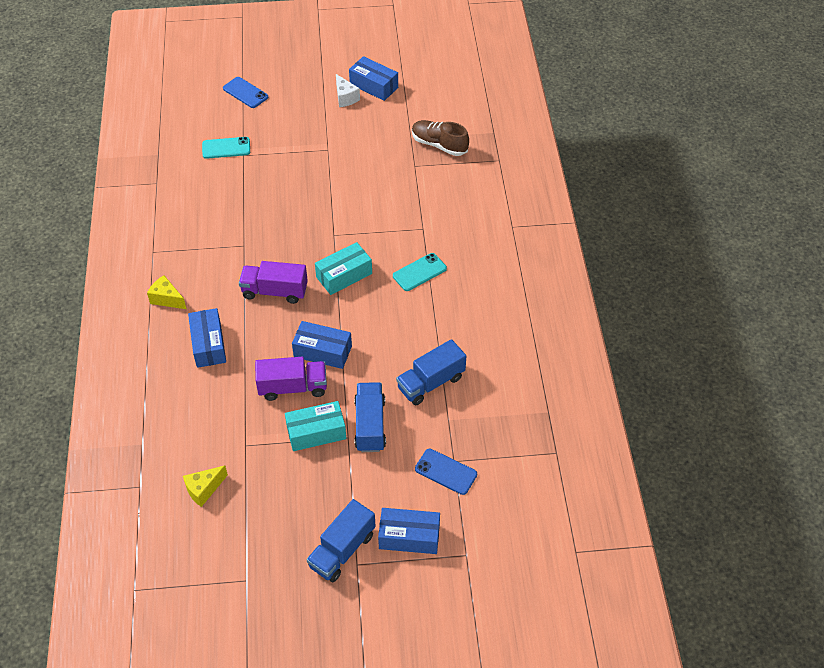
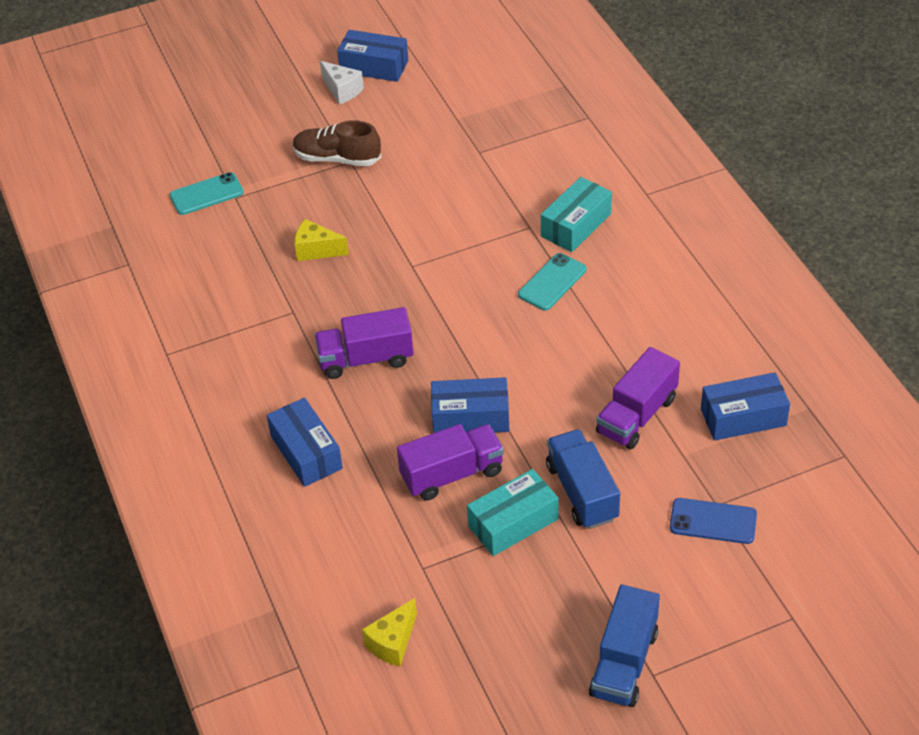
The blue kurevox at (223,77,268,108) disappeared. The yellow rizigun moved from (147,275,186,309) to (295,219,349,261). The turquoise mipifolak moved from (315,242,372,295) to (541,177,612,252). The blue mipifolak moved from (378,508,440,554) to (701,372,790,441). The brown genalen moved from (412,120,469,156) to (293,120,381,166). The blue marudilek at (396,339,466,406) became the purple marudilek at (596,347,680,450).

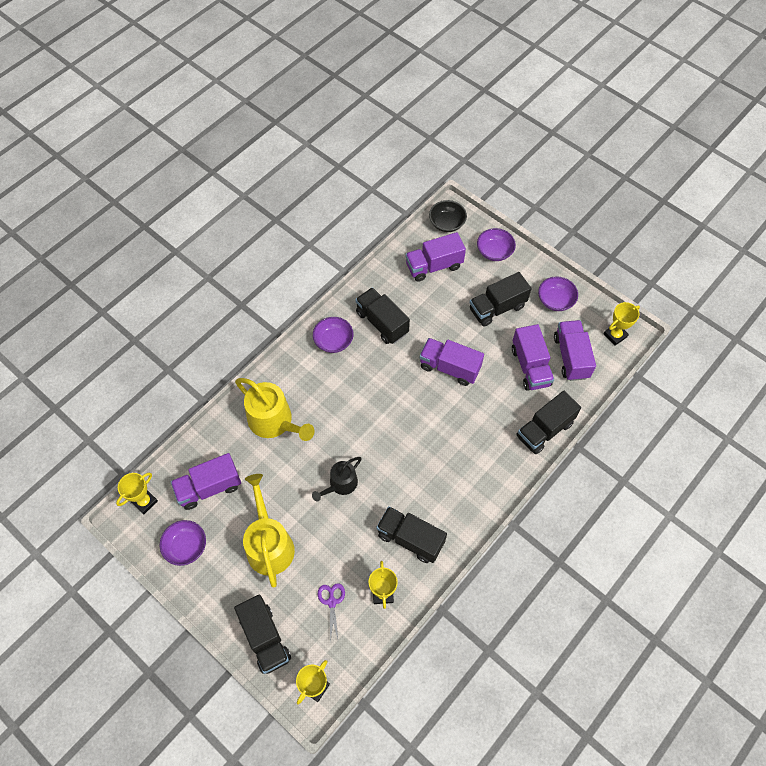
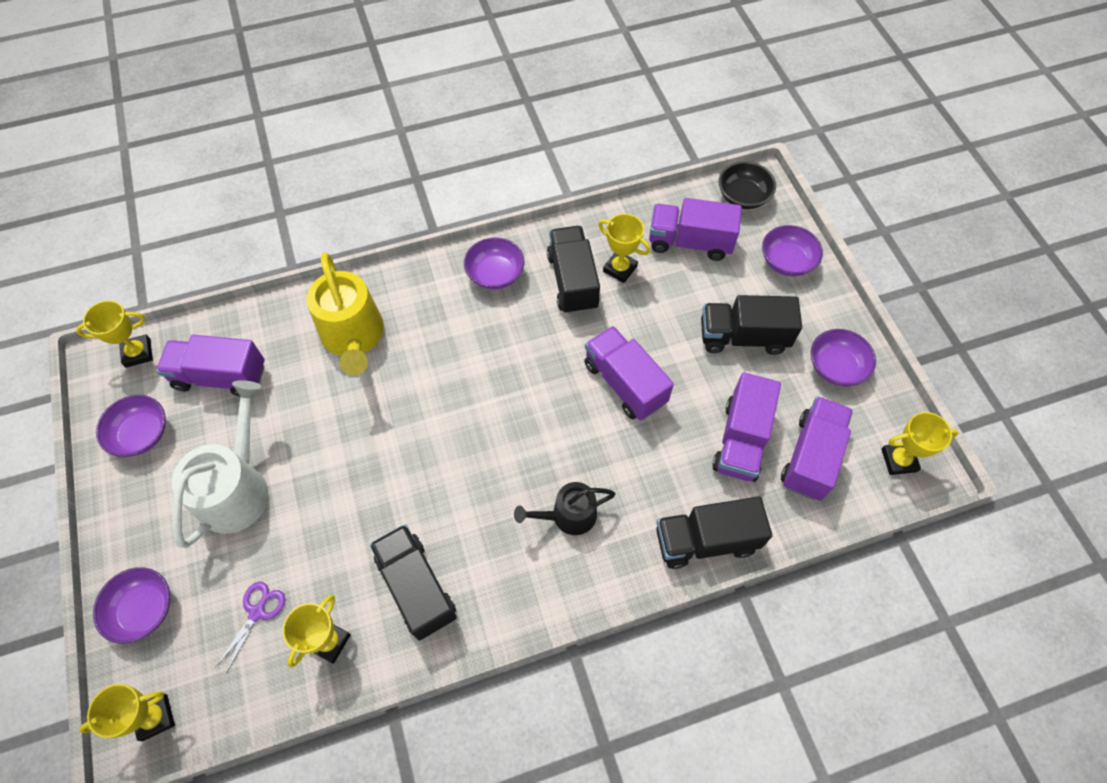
The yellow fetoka at (598,214,650,283) appeared. The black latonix moved from (312,457,362,502) to (514,482,615,535). The black marudilek at (234,594,291,674) was replaced by the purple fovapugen at (93,567,170,643). The yellow latonix at (243,474,295,588) became the white latonix at (172,380,269,548).

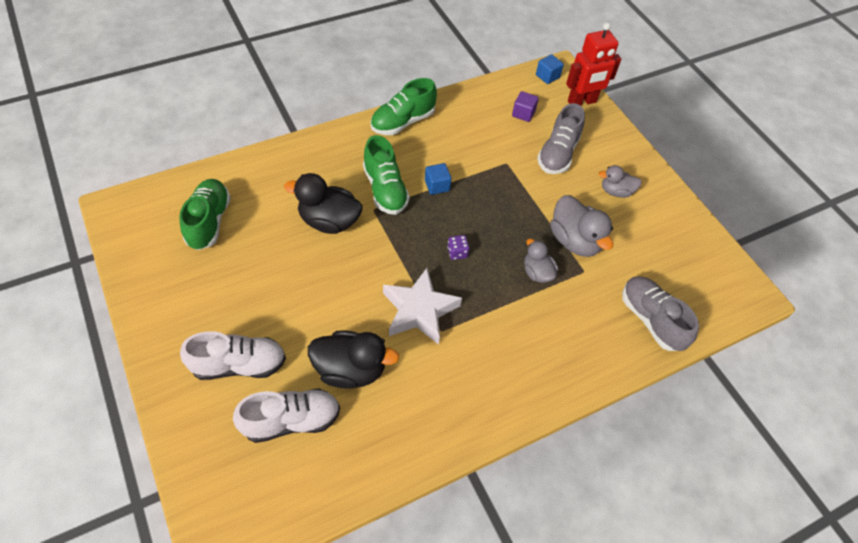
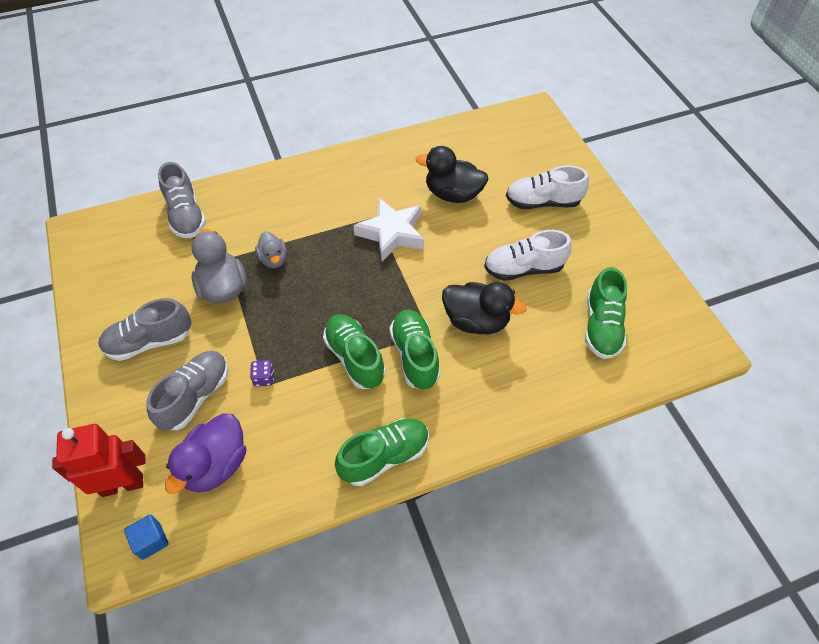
The white genalen moved from (233,388,340,443) to (484,230,572,281). The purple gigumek moved from (447,235,469,260) to (250,360,274,387). The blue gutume at (425,163,452,195) was replaced by the green genalen at (323,314,385,389). The purple gutume at (512,91,539,122) was replaced by the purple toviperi at (165,413,246,494). The grey toviperi at (599,165,642,198) was replaced by the grey genalen at (98,298,192,361).

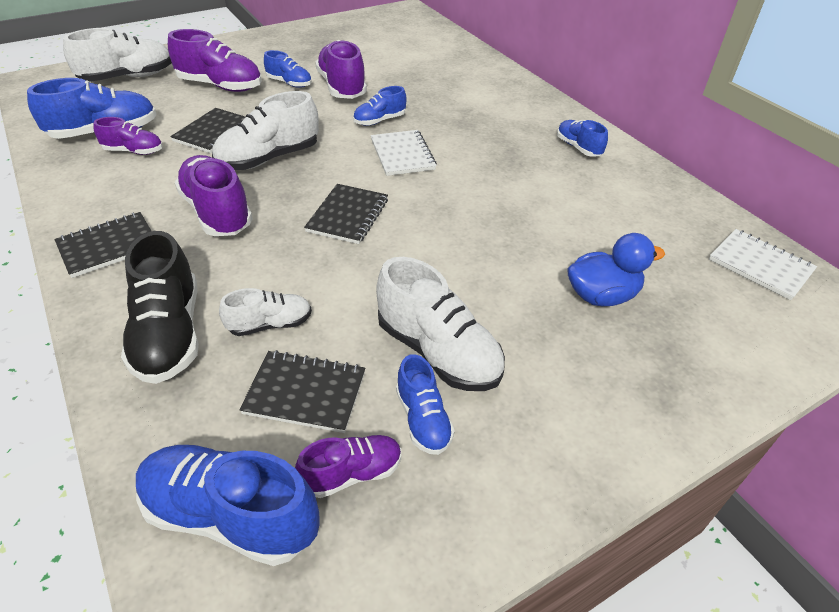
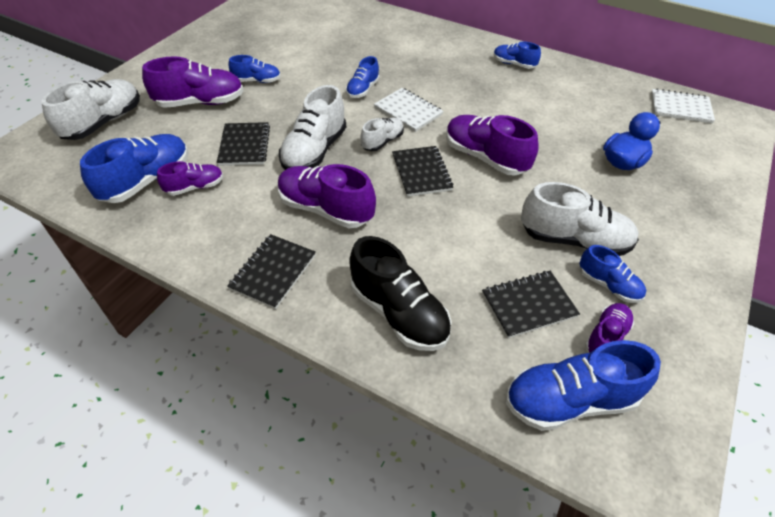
The white genalen moved from (219,288,312,336) to (361,117,404,151). The purple genalen moved from (315,40,367,99) to (446,115,539,175).

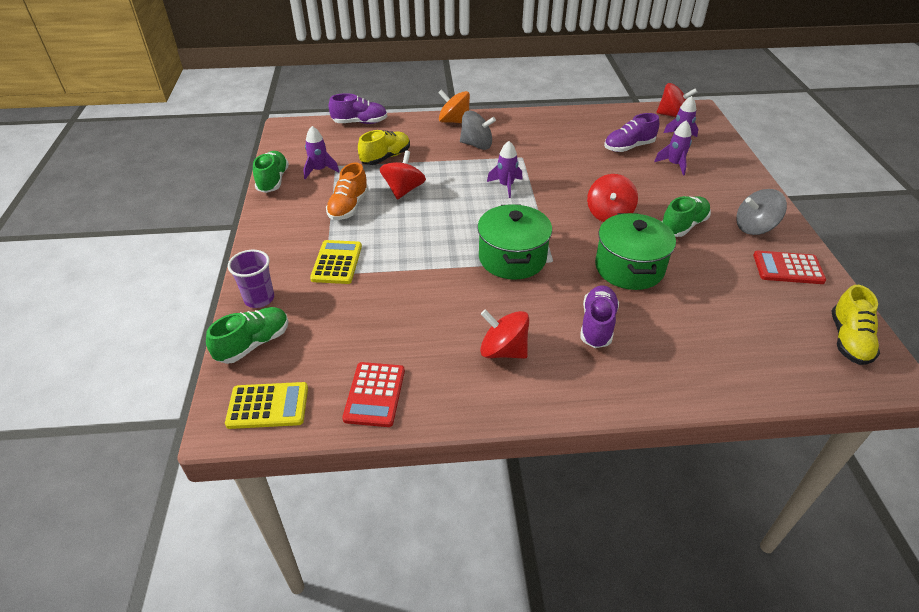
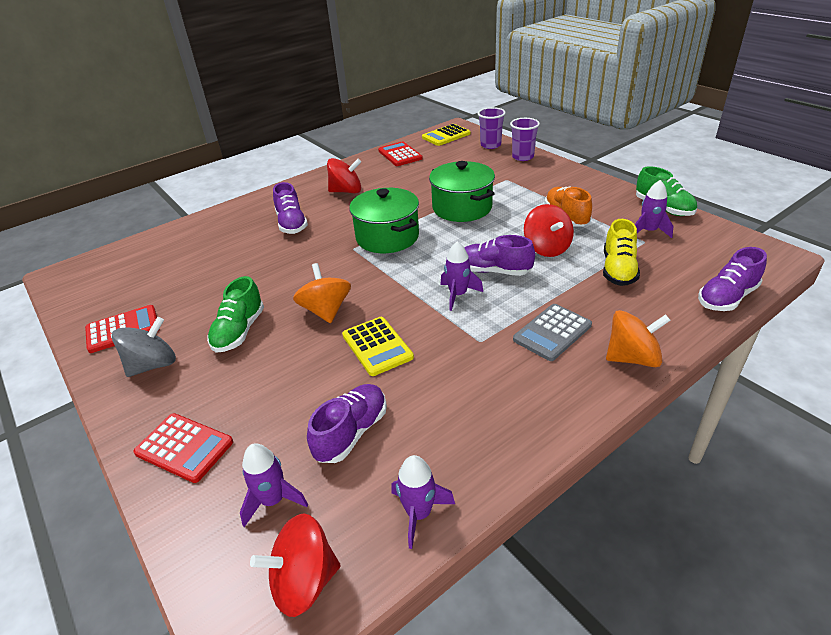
The yellow genalen at (831,285,880,365) disappeared. The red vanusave at (133,413,233,483) appeared. The purple genalen at (464,235,535,276) appeared. The yellow vanusave moved from (310,240,362,284) to (342,317,414,376). The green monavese moved from (595,213,676,290) to (429,161,495,222). The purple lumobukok moved from (654,120,692,176) to (391,455,455,549). The green genalen at (206,307,289,364) was replaced by the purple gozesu at (478,107,505,149). The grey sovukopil at (460,111,496,150) was replaced by the grey vanusave at (513,304,592,361). The red sovukopil at (587,174,638,222) became the orange sovukopil at (293,263,351,323).

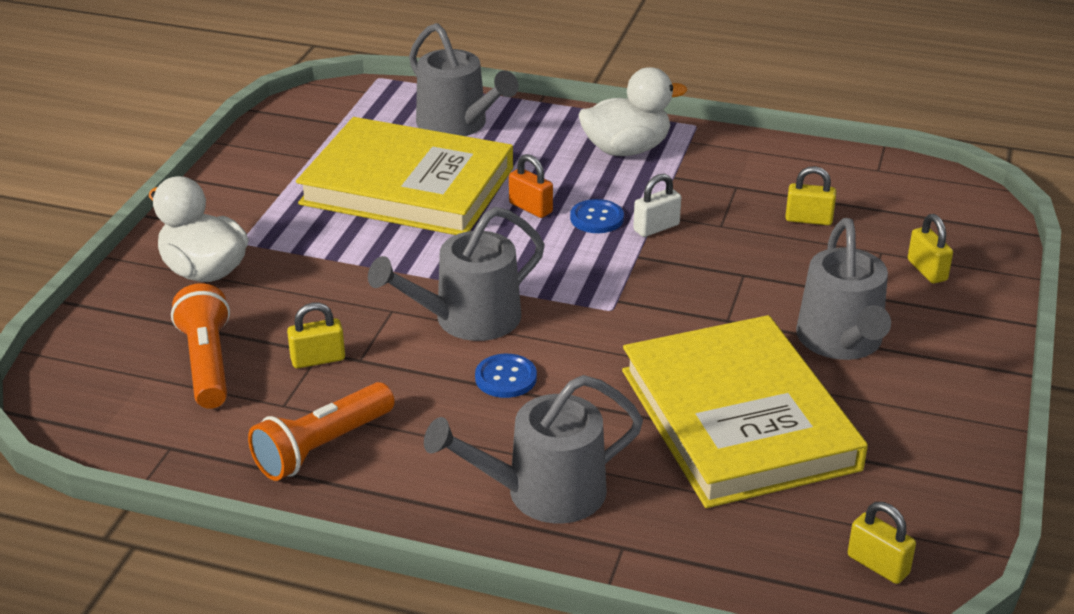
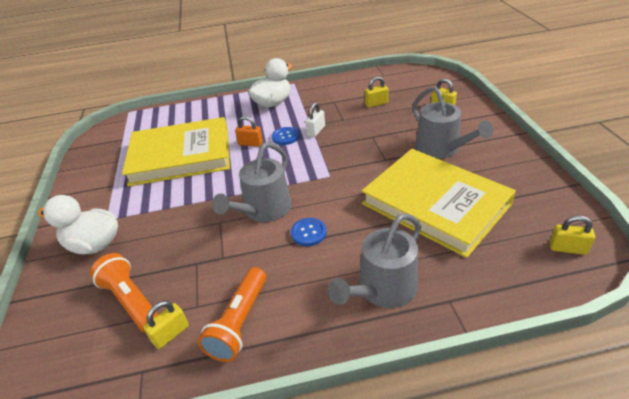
The grey latonix at (409,23,519,136) disappeared. The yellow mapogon moved from (287,303,345,368) to (143,301,189,349).

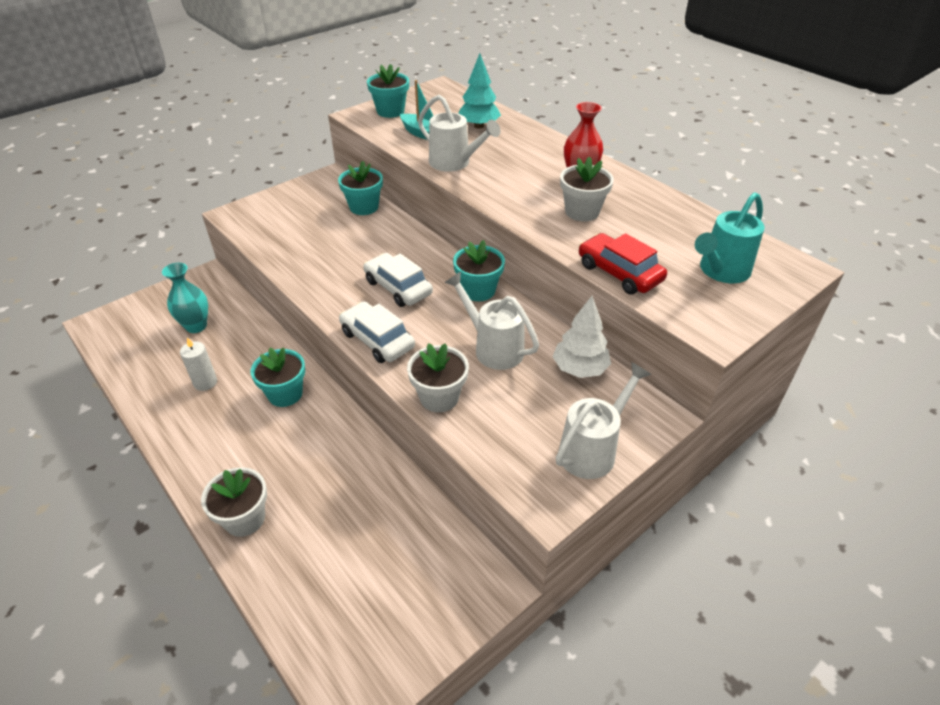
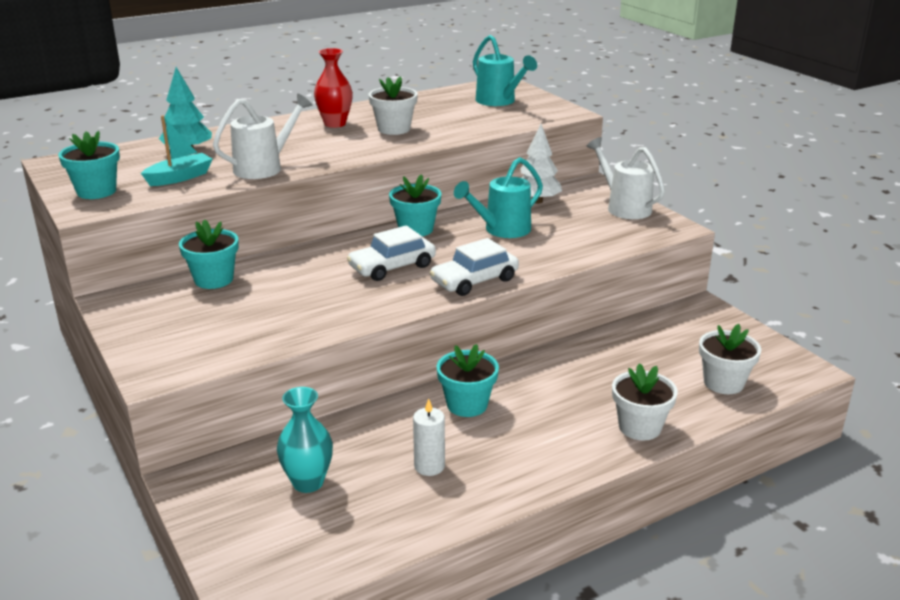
The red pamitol at (579,233,667,295) disappeared. The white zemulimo moved from (407,343,469,412) to (699,324,761,394). The white latonix at (444,271,539,370) became the turquoise latonix at (454,157,543,238).

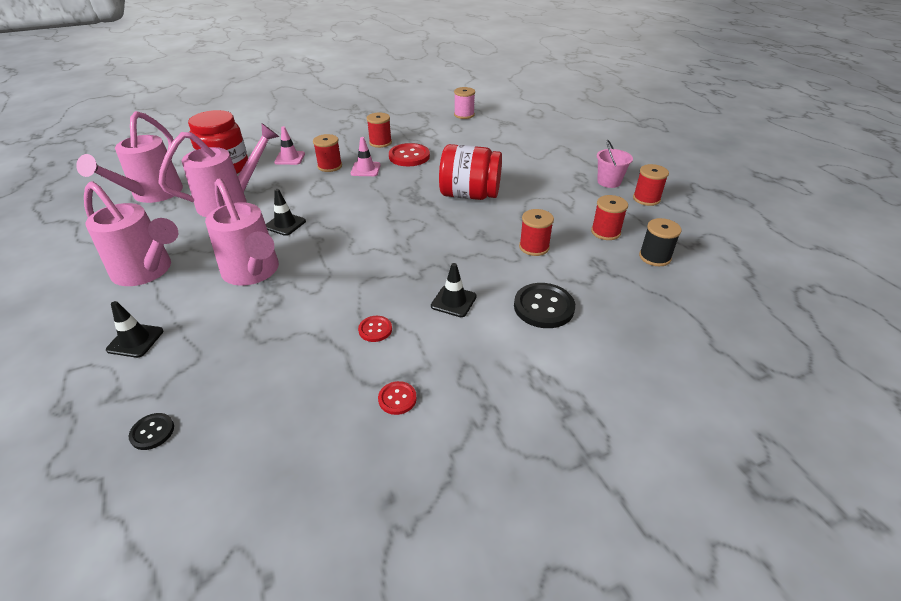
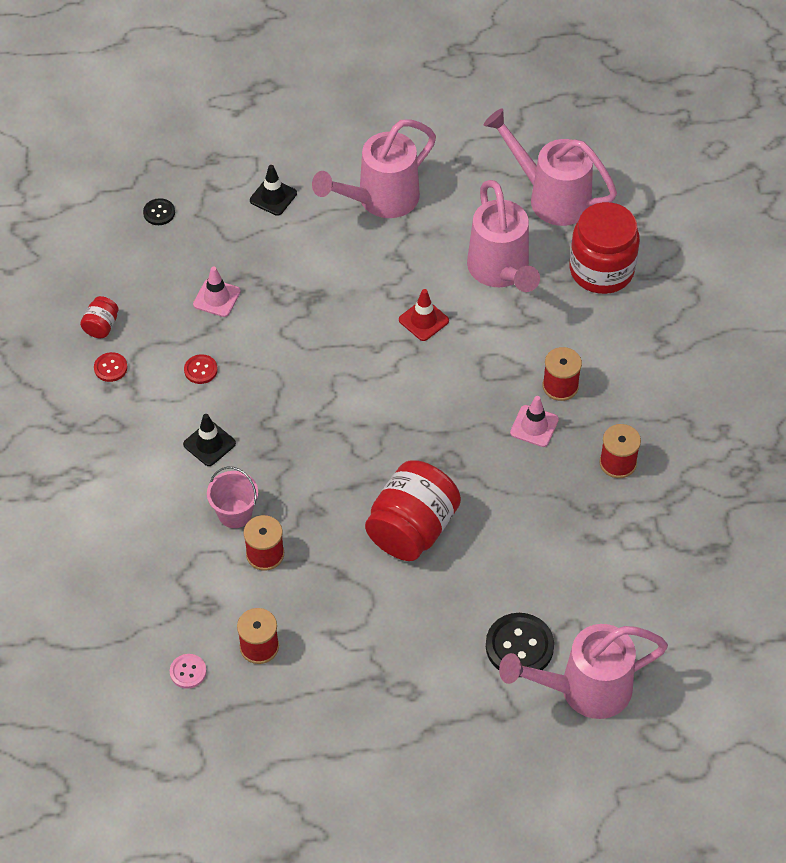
The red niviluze at (389,143,430,166) disappeared. The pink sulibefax at (454,87,475,119) disappeared. The red sulibefax at (633,164,669,206) disappeared. The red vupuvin at (80,296,119,338) appeared. The pink latonix moved from (205,178,279,286) to (499,624,668,719). The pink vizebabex moved from (274,126,305,165) to (193,266,241,317). The black niviluze moved from (514,283,575,328) to (486,613,554,677). The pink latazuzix moved from (597,140,633,188) to (207,467,258,528). The black sulibefax at (639,218,682,266) was replaced by the pink niviluze at (170,654,207,689). The black vizebabex at (266,189,306,236) became the red vizebabex at (399,289,449,341).

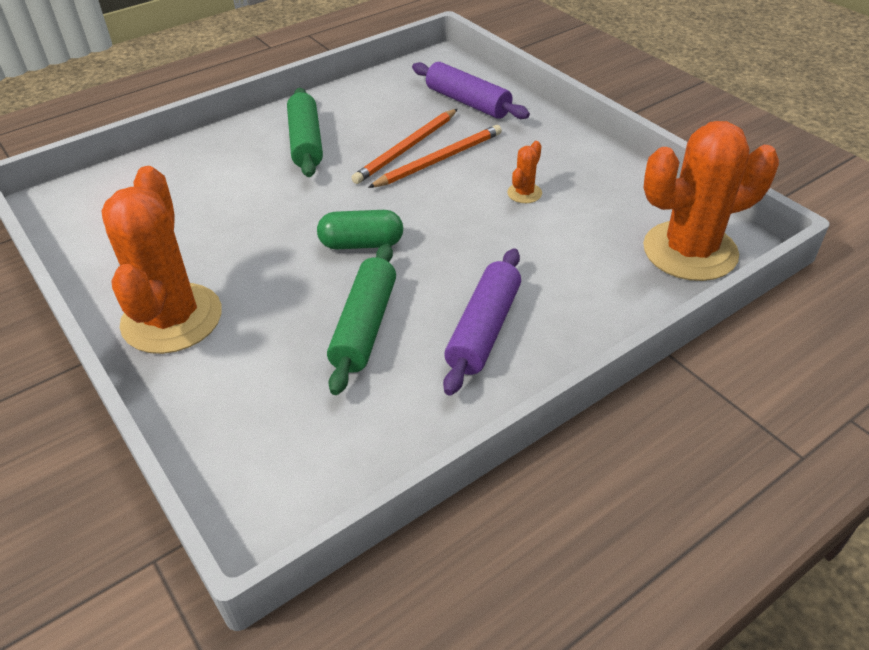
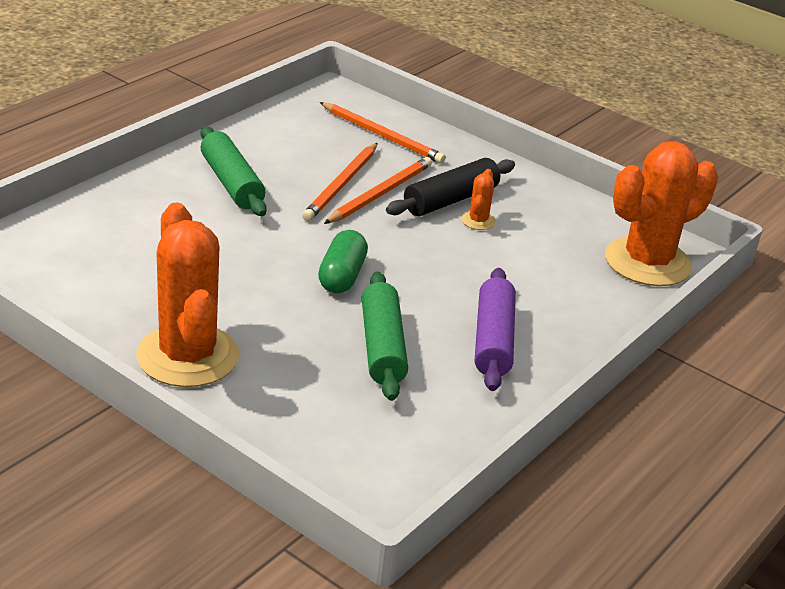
The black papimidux at (386,158,515,216) appeared. The purple papimidux at (412,62,530,119) was replaced by the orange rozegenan at (319,102,446,163). The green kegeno at (317,210,403,249) turned 60 degrees counterclockwise.

